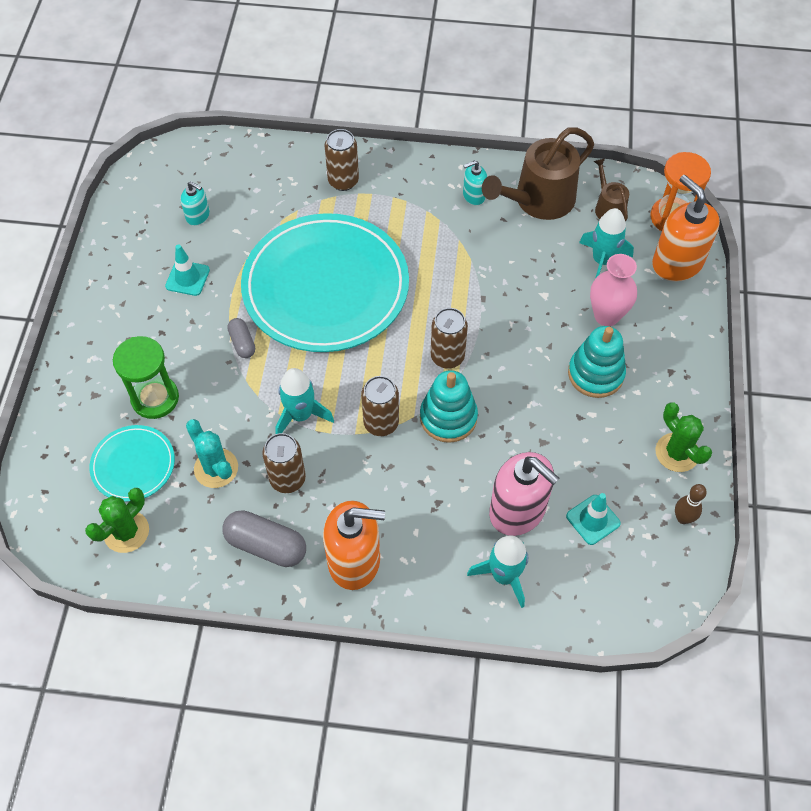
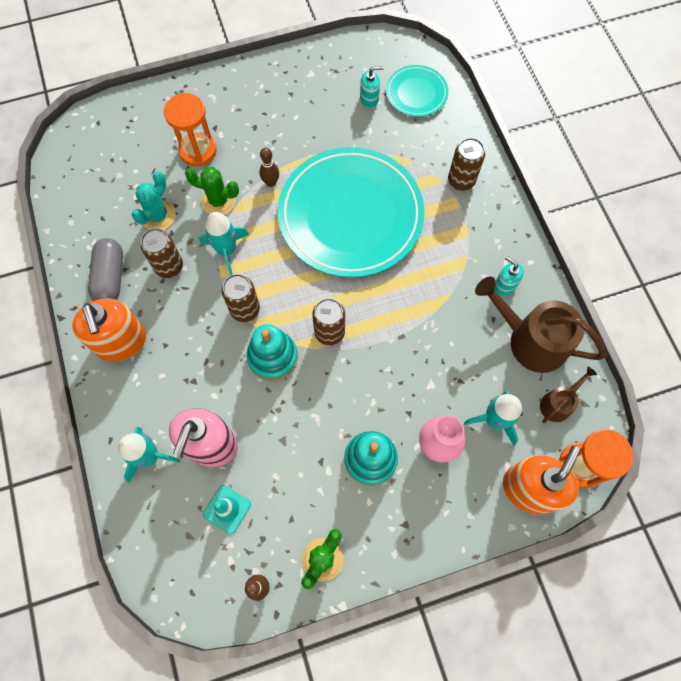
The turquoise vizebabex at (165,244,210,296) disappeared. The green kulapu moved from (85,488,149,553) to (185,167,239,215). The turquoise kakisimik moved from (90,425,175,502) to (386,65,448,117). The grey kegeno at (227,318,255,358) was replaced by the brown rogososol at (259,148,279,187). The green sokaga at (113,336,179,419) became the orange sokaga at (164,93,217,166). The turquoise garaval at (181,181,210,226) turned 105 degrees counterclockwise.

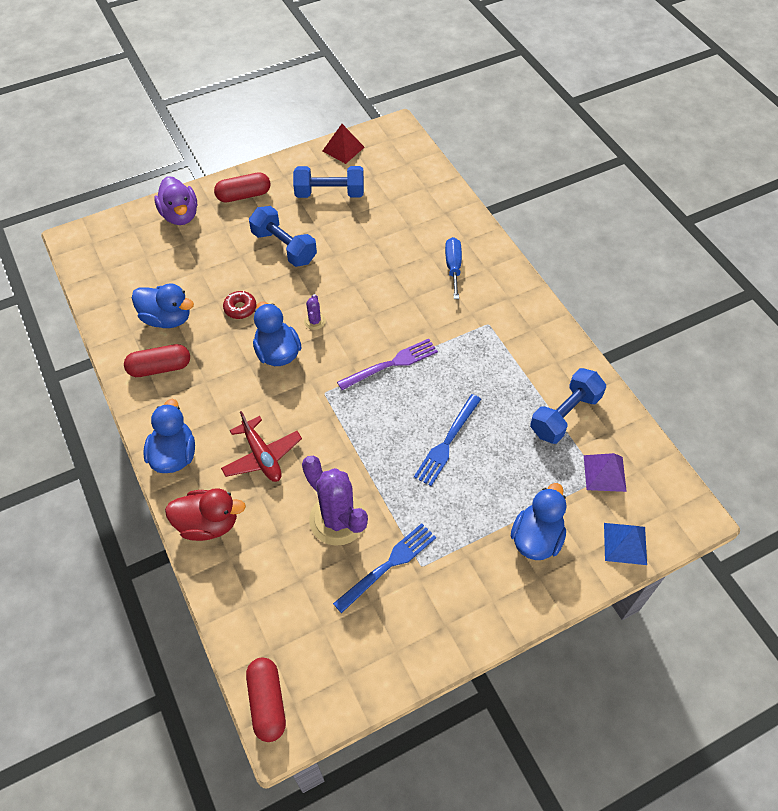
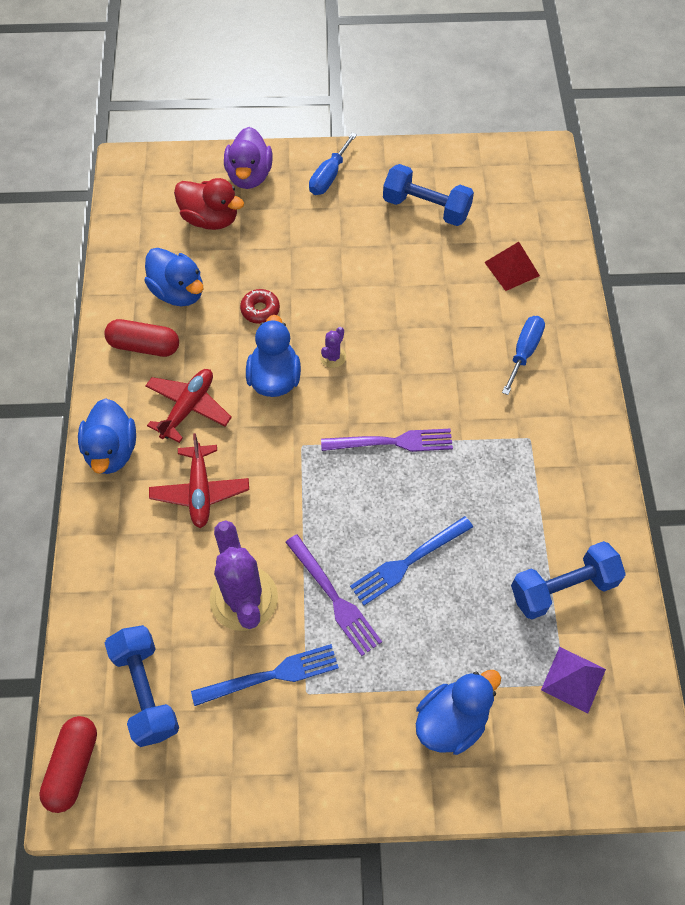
The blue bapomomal at (604,523,647,565) disappeared. The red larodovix at (145,369,232,443) appeared. The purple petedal at (285,534,382,656) appeared. The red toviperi moved from (165,488,246,541) to (174,178,244,230). The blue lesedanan moved from (249,206,317,267) to (105,625,179,747). The red bapomomal moved from (323,124,365,164) to (484,242,540,291). The red kegeno at (214,172,271,202) was replaced by the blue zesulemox at (309,133,357,195). The blue toviperi at (143,399,195,473) turned 150 degrees clockwise.

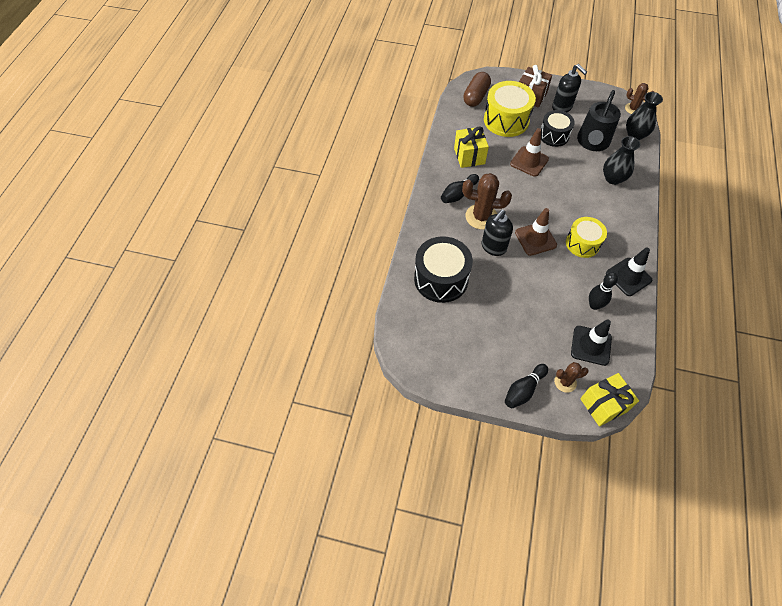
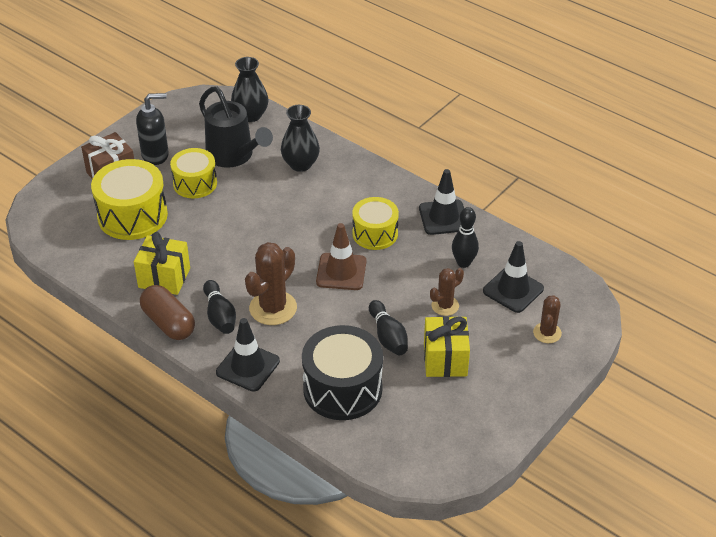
The black garaval at (481,210,513,256) disappeared. The brown vizebabex at (510,128,549,177) disappeared. The black vizebabex at (216,318,280,392) appeared. The brown kegeno moved from (463,72,491,107) to (140,285,195,340). The black rogososol moved from (505,364,548,408) to (369,300,408,355). The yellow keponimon moved from (580,373,639,426) to (424,316,470,377). The brown kulapu moved from (625,83,654,114) to (430,268,464,316). The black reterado at (541,110,575,147) became the yellow reterado at (170,148,217,198).

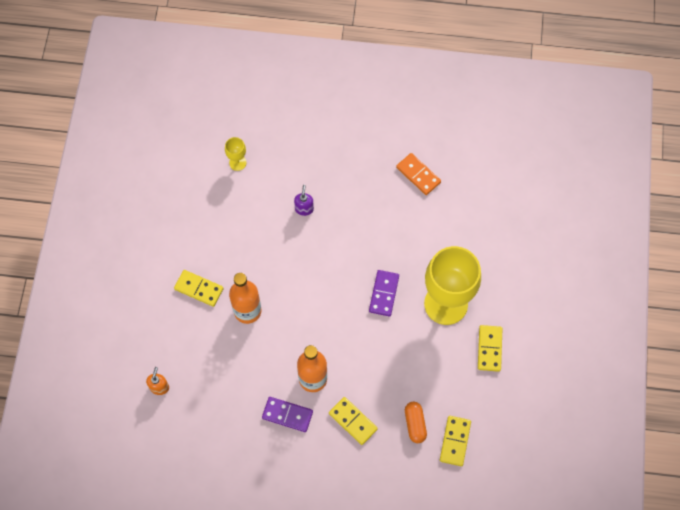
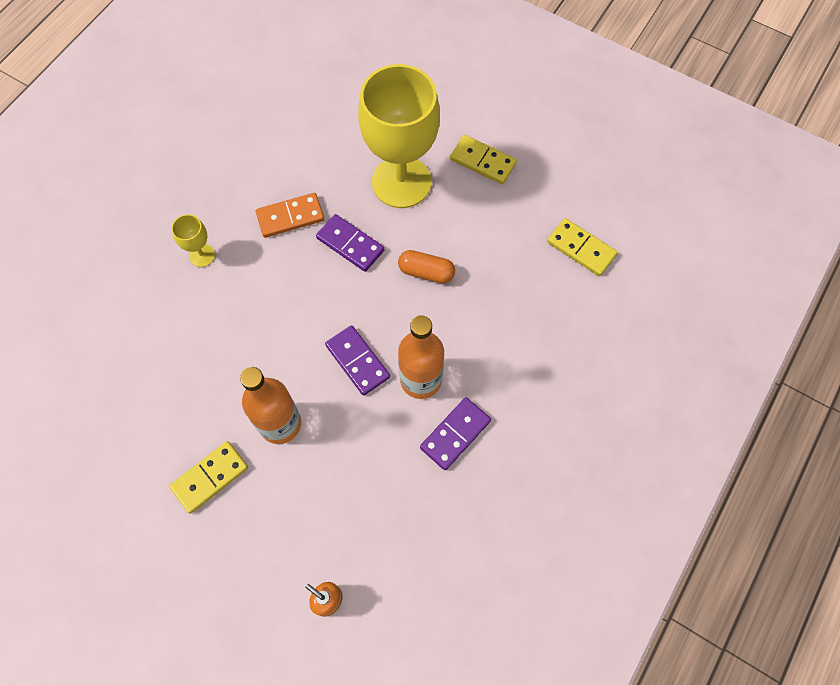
The purple garaval at (294,185,314,216) disappeared. The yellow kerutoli at (329,397,378,445) disappeared. The purple kerutoli at (325,325,390,396) appeared. The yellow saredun moved from (225,137,246,171) to (171,214,215,267). The orange kerutoli moved from (396,153,441,195) to (256,193,324,238). The orange kegeno moved from (405,402,427,443) to (398,250,455,283).

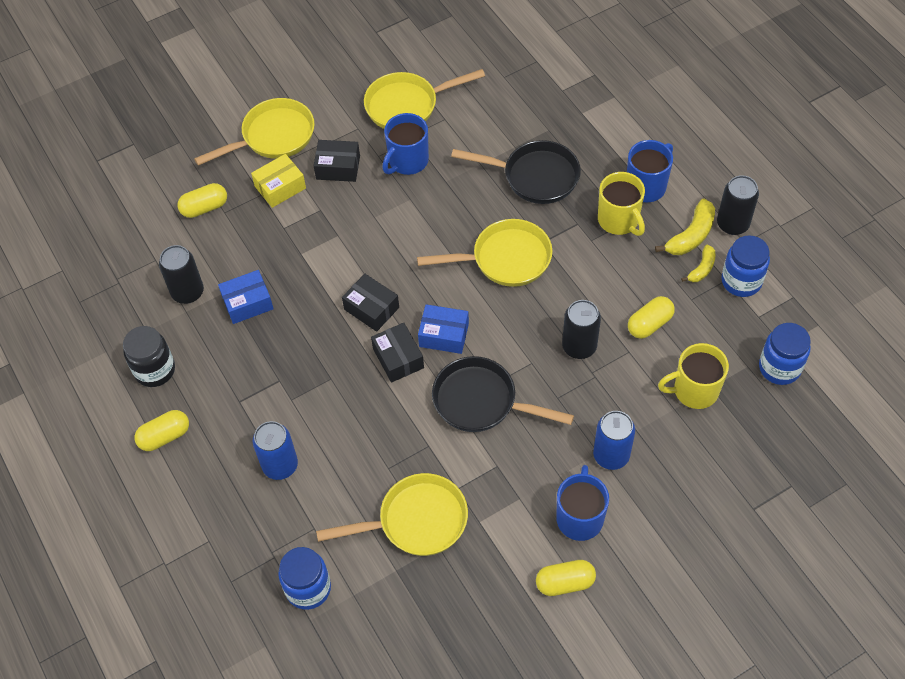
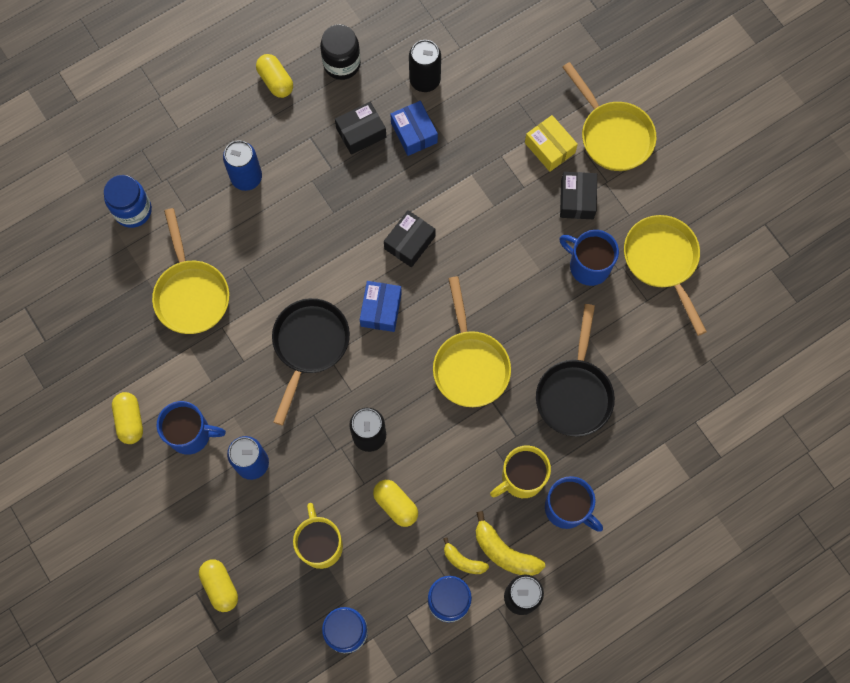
The yellow kegeno moved from (177,183,227,218) to (199,559,238,612). The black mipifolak moved from (371,323,424,383) to (335,102,386,155).

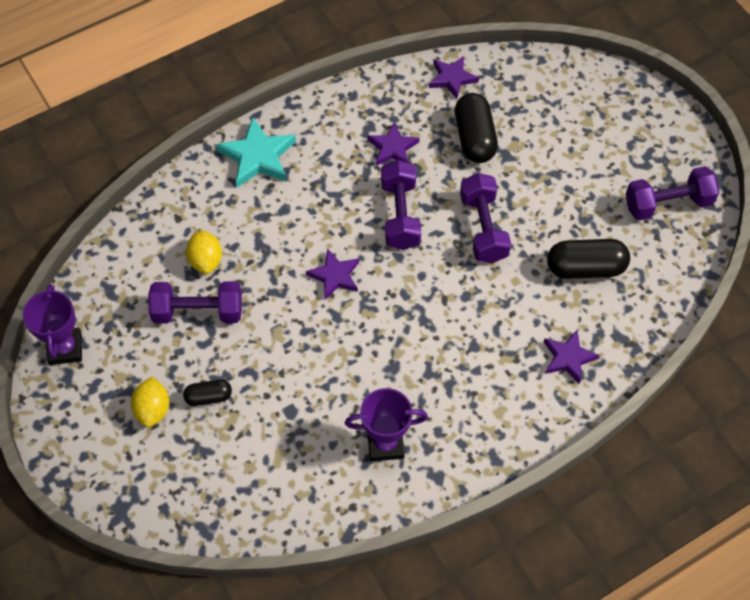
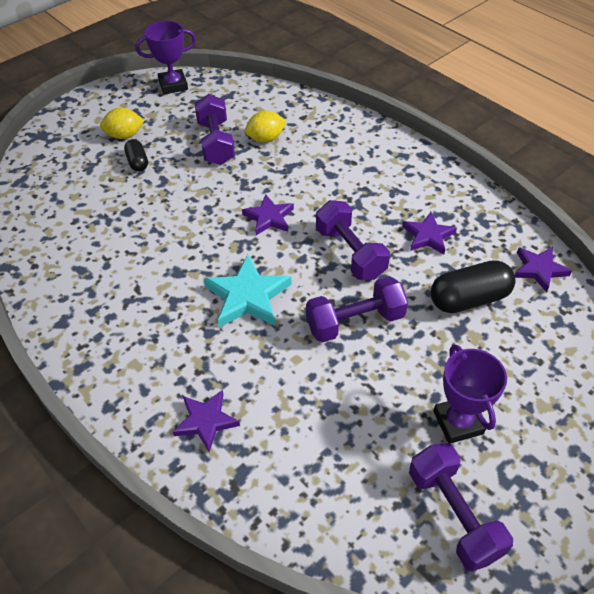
The black kegeno at (547,239,630,279) disappeared. The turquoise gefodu moved from (216,117,296,188) to (204,255,292,327). The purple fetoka moved from (345,388,428,461) to (433,344,507,444). The purple lesedanan at (381,160,421,250) turned 75 degrees clockwise.

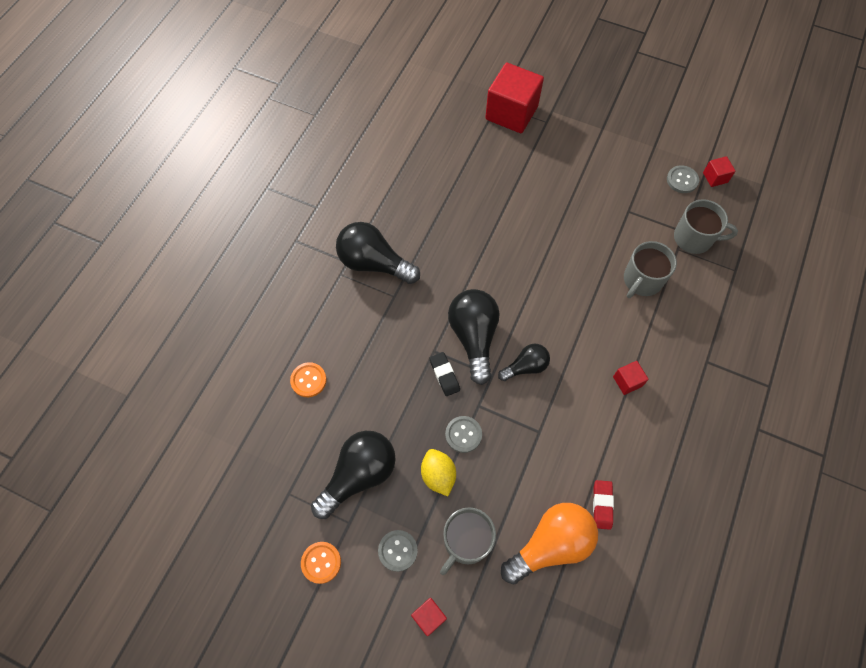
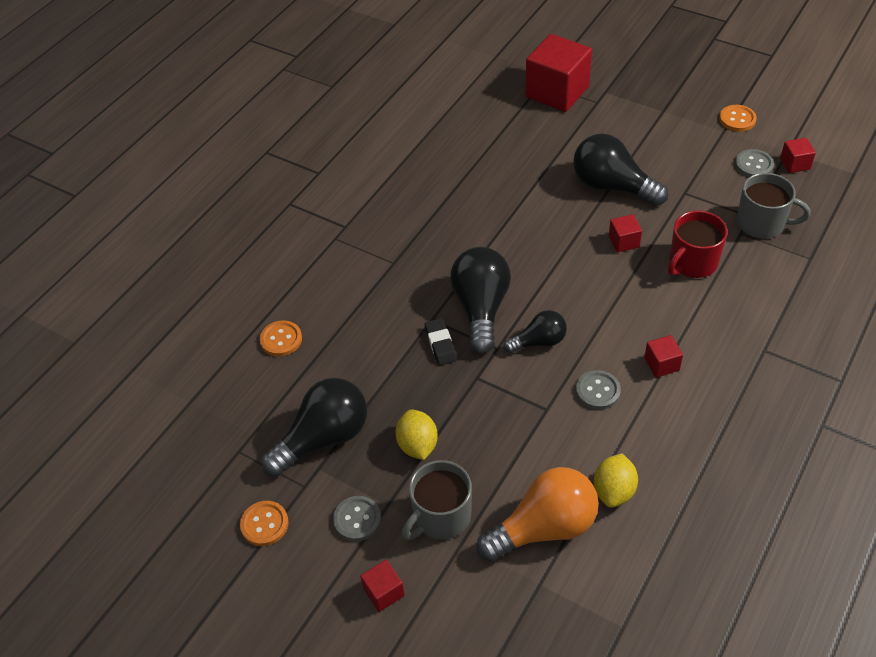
The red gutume at (609,214,642,252) appeared. The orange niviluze at (719,105,757,132) appeared. The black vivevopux moved from (336,222,420,284) to (573,134,668,206). The grey niviluze moved from (445,416,482,453) to (576,370,621,409). The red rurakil at (593,480,614,530) was replaced by the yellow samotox at (594,454,638,508). The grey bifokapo at (624,241,677,298) became the red bifokapo at (668,210,728,278).

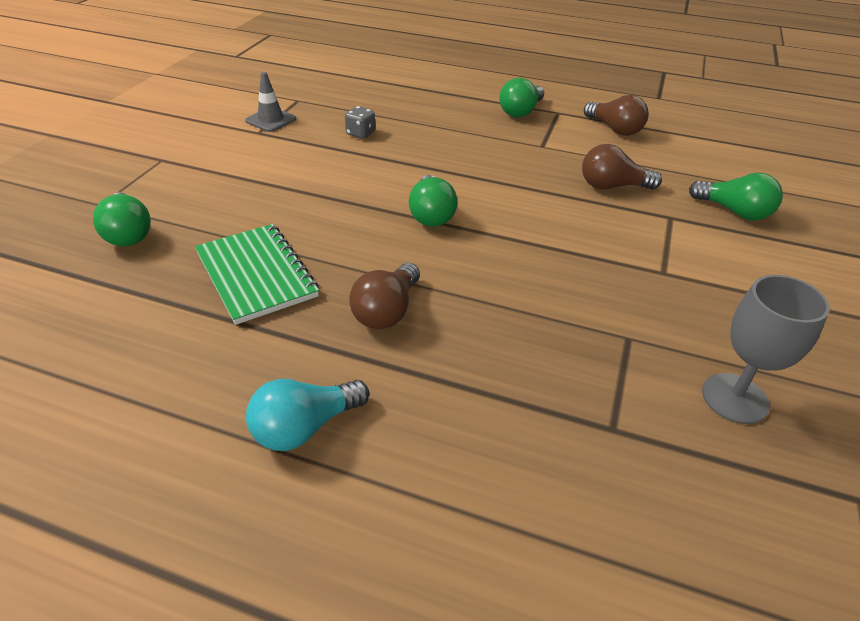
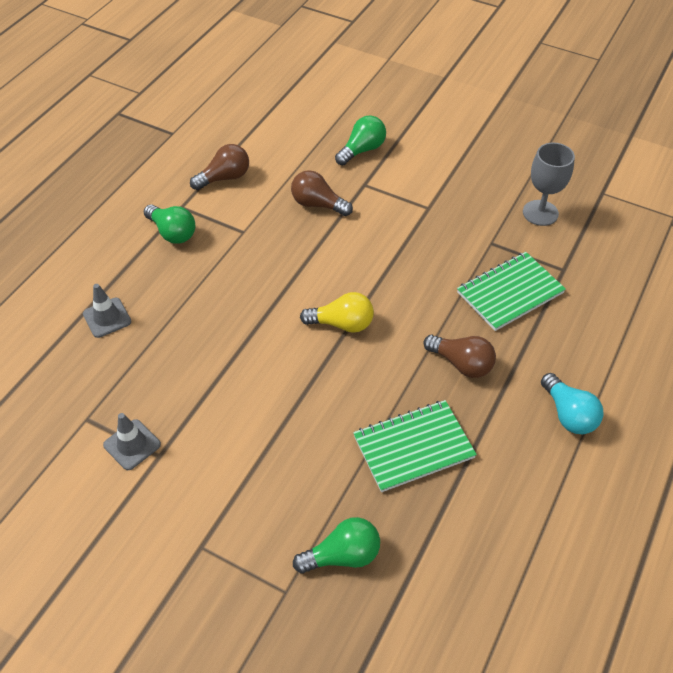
The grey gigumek at (345,106,375,139) disappeared. The grey vizebabex at (83,284,131,338) appeared. The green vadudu at (457,252,566,331) appeared. The green vivevopux at (409,175,458,227) became the yellow vivevopux at (300,292,374,333). The brown vivevopux at (582,144,662,189) turned 105 degrees clockwise.

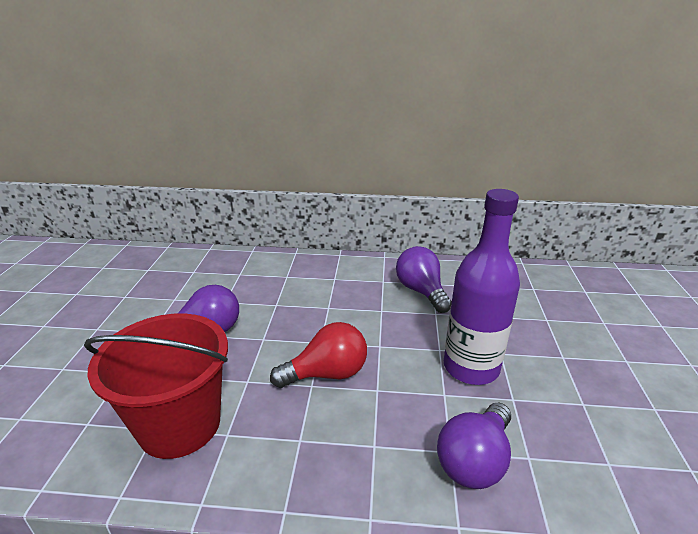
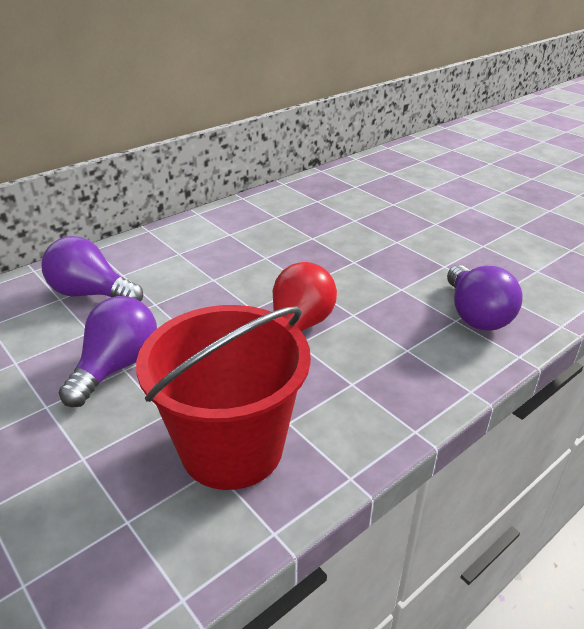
The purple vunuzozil at (444,189,520,385) disappeared. The purple vivevopux moved from (396,246,452,313) to (42,236,143,302).

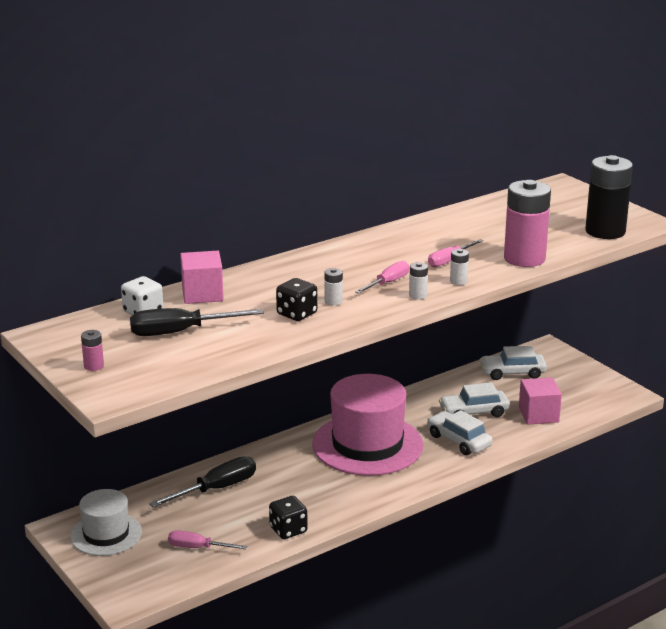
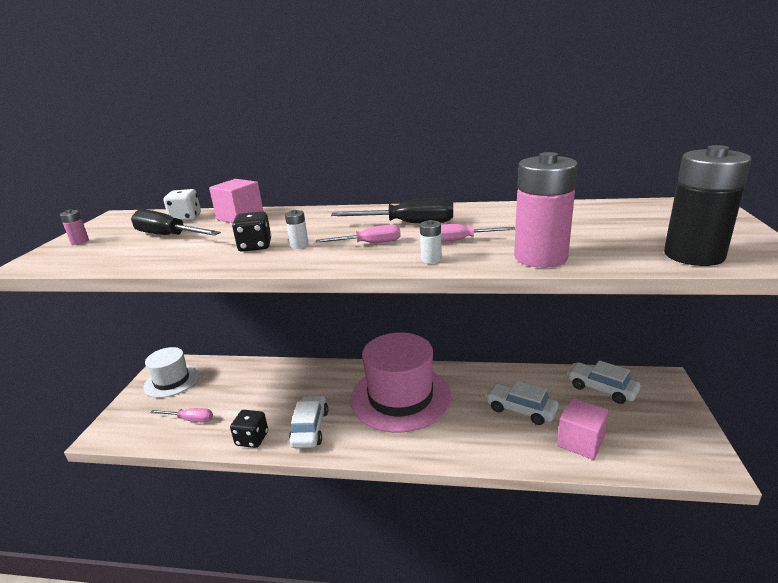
The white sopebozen at (409,262,428,300) disappeared. The black zesulemox moved from (149,456,256,507) to (331,198,453,223). The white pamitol moved from (427,410,493,455) to (289,395,328,448). The pink zesulemox at (168,530,247,549) turned 135 degrees clockwise.

